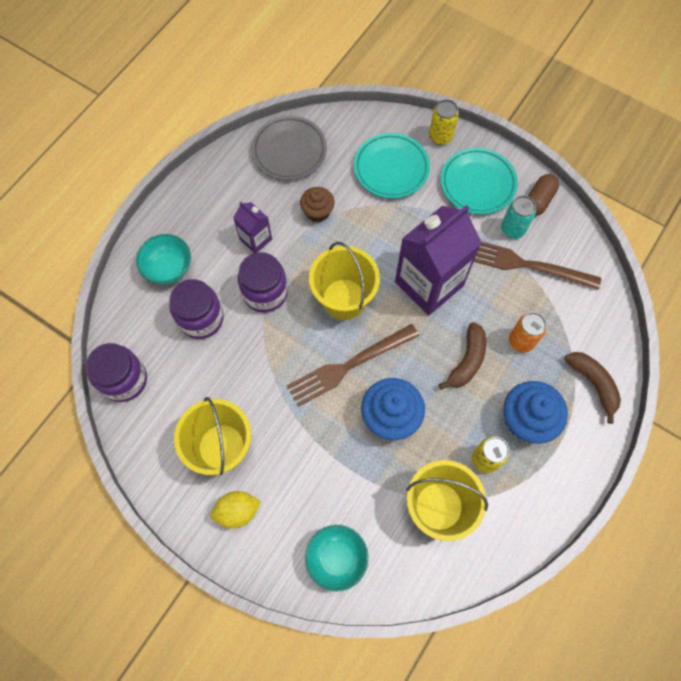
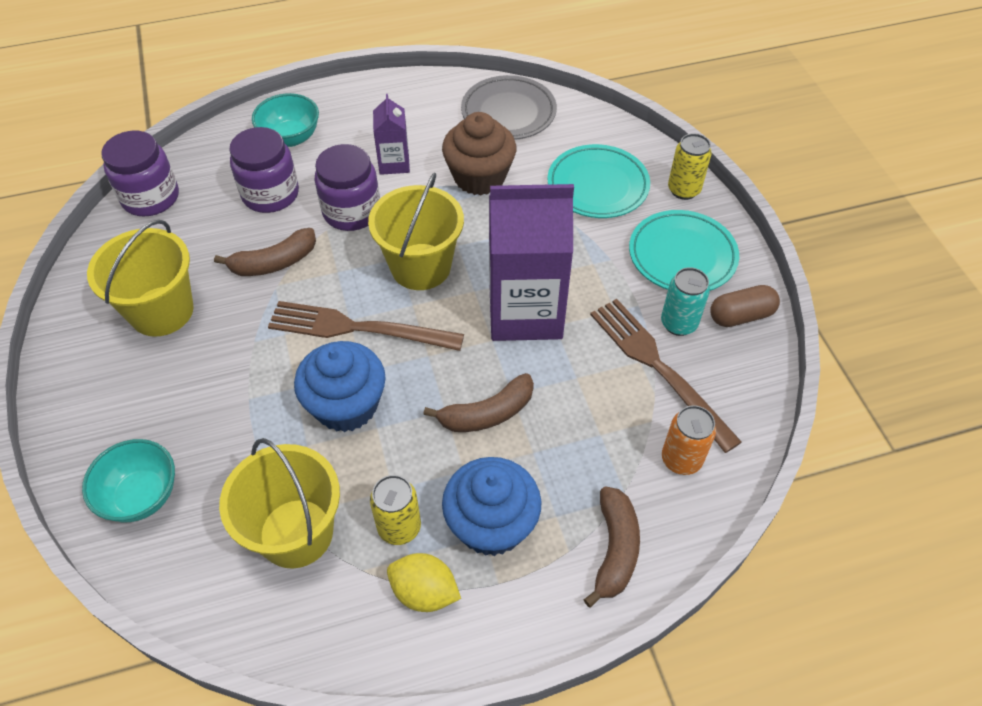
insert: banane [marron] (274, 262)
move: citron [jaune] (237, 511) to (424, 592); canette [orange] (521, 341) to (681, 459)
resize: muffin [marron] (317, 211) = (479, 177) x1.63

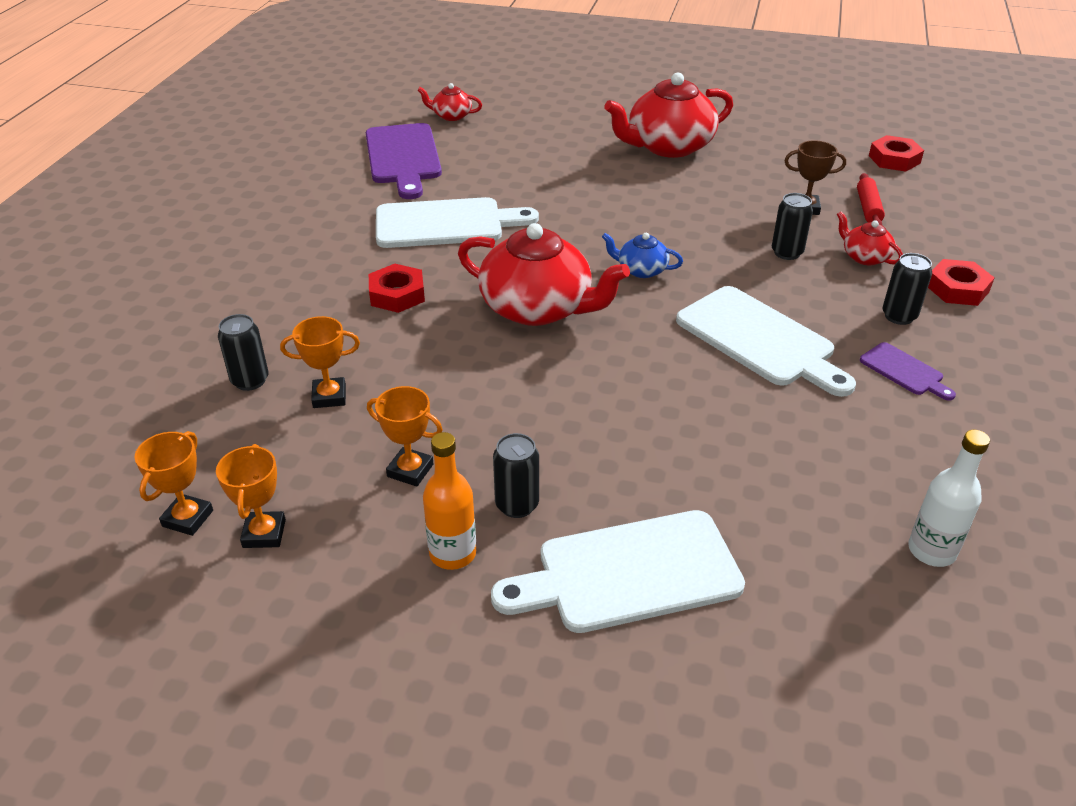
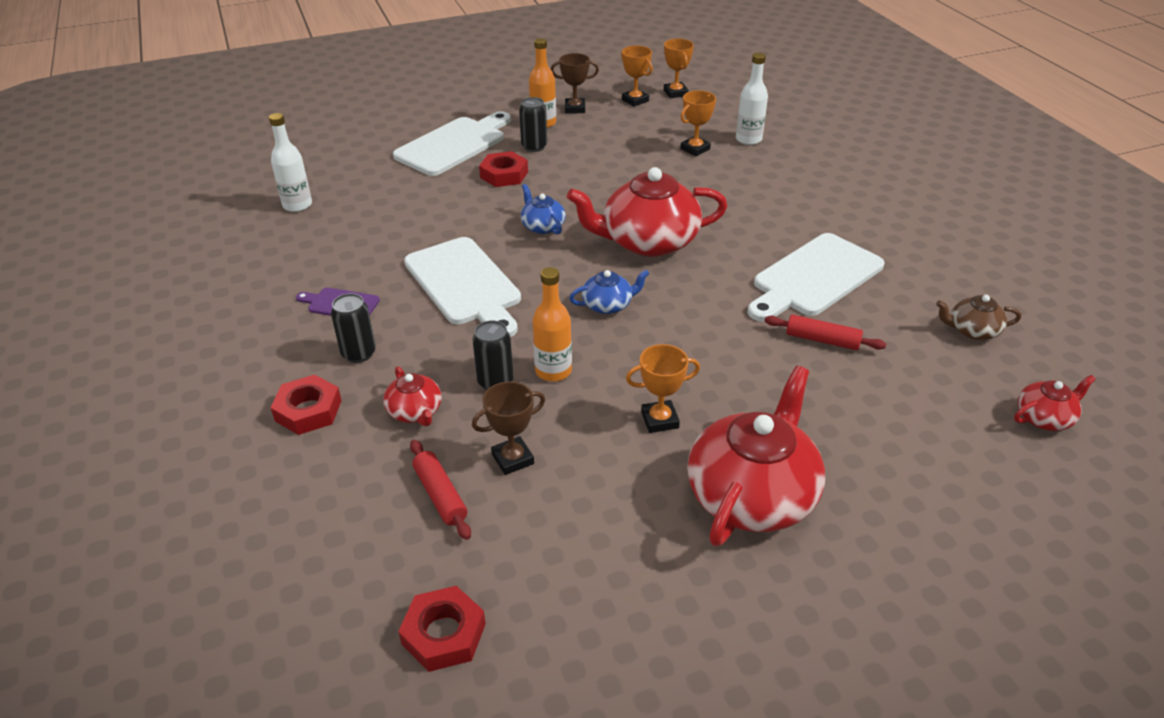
insert: théière [bleu] (542, 226); bouteille [orange] (553, 371); trophée [marron] (575, 109); rouleau à pâtisserie [rouge] (822, 340)
move: écrou [rouge] (397, 294) to (504, 175); trophée [orange] (410, 470) to (659, 420)
replace: canette [noir] (250, 380) to bouteille [blanc] (748, 139); planche à découper [violet] (403, 157) to théière [marron] (972, 330)
rotate: théière [rouge] (864, 257) = (415, 412) 45 degrees clockwise; planche à découper [blanc] (760, 340) = (465, 284) 135 degrees counterclockwise

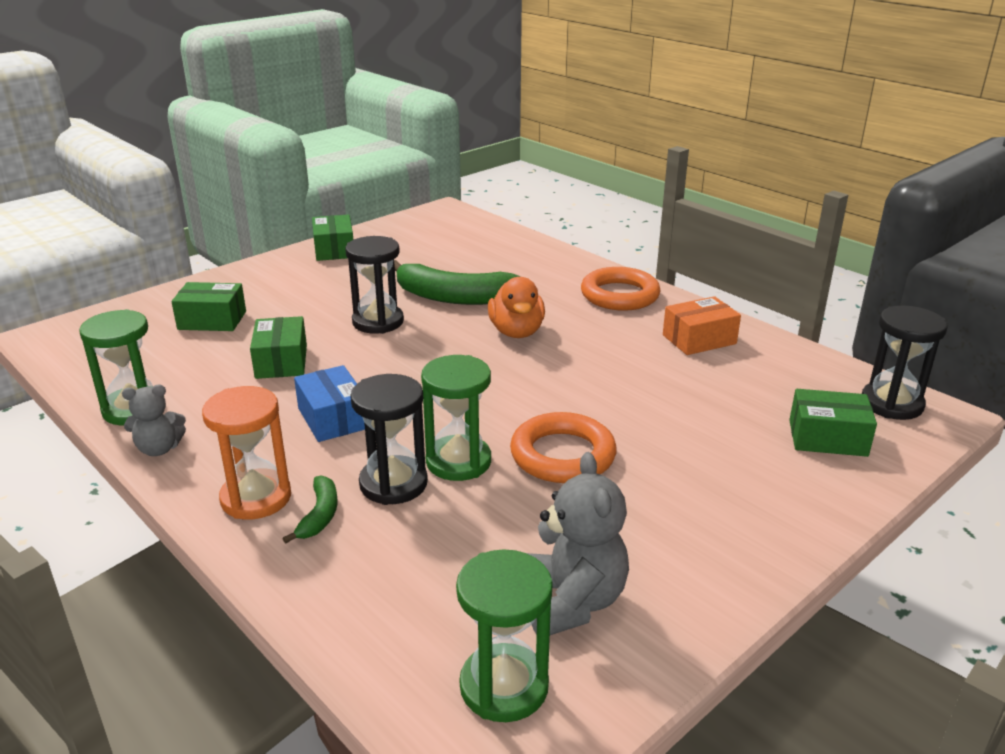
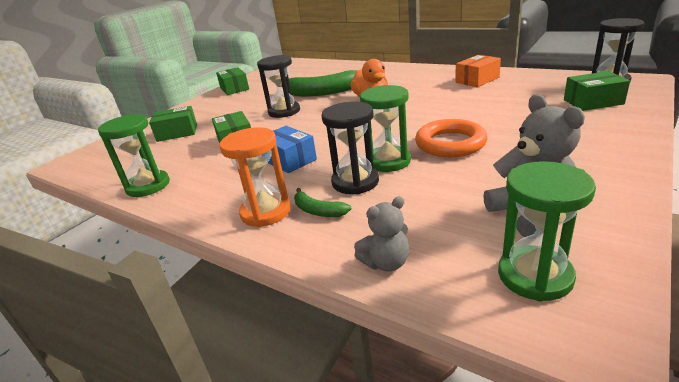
delete: anneau [orange] (619, 295)
move: ours en peluche [gris] (159, 449) to (386, 263)
rotate: banane [vert] (319, 515) = (318, 211) 135 degrees clockwise

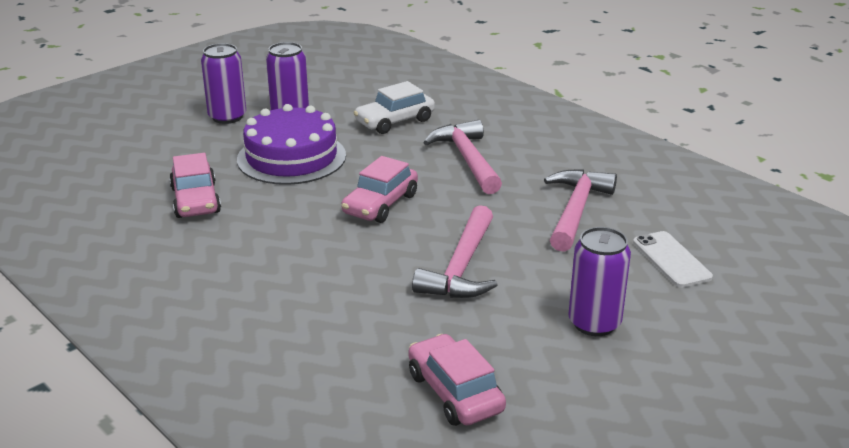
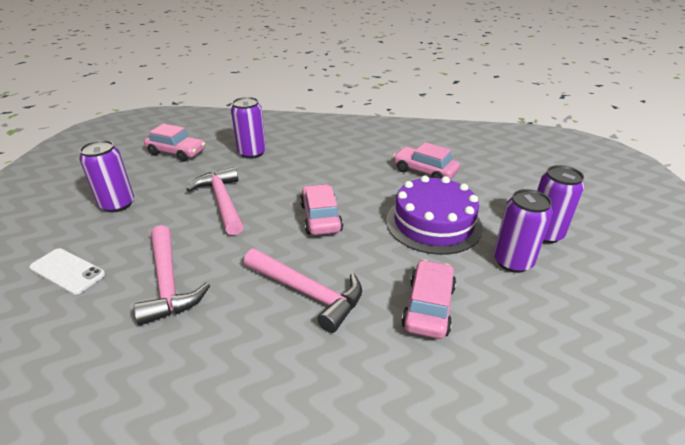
insert: canette [violet] (252, 153)
recolor: voiture [blanc] (395, 121) to voiture [rose] (428, 307)

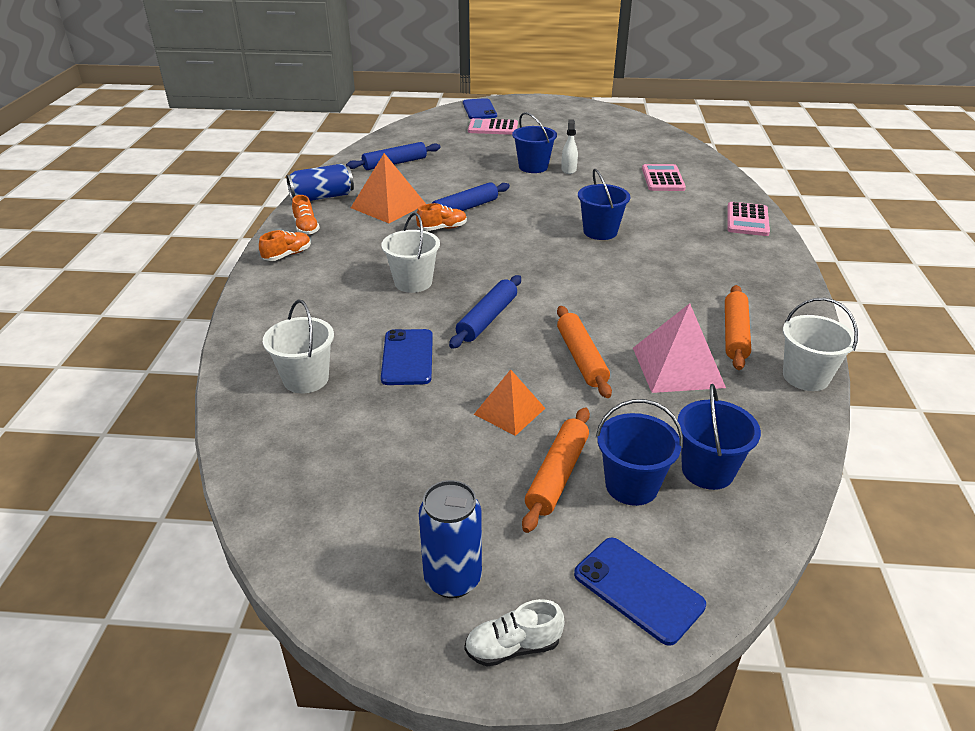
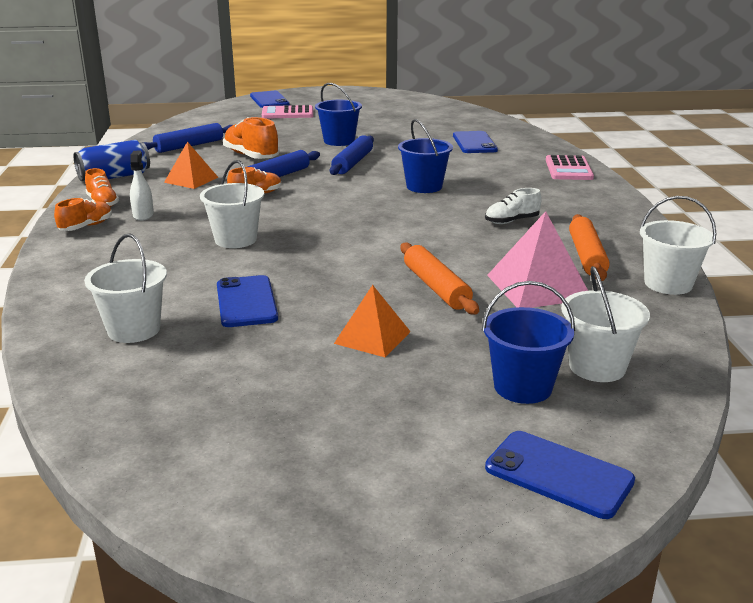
delete: canette [bleu] (453, 579); rouleau à pâtisserie [orange] (557, 475)
insert: chaussure [orange] (251, 156)
move: vaporisateur [blanc] (568, 170) to (143, 215); rouleau à pâtisserie [bleu] (487, 319) to (352, 163); chaussure [blanc] (513, 647) to (511, 221)
replace: calculatrice [rose] (662, 179) to téléphone [bleu] (474, 143)
recolor: seau [bleu] (707, 470) to seau [blanc] (597, 367)
resize: pyramide [orange] (388, 206) = (191, 180) x0.65

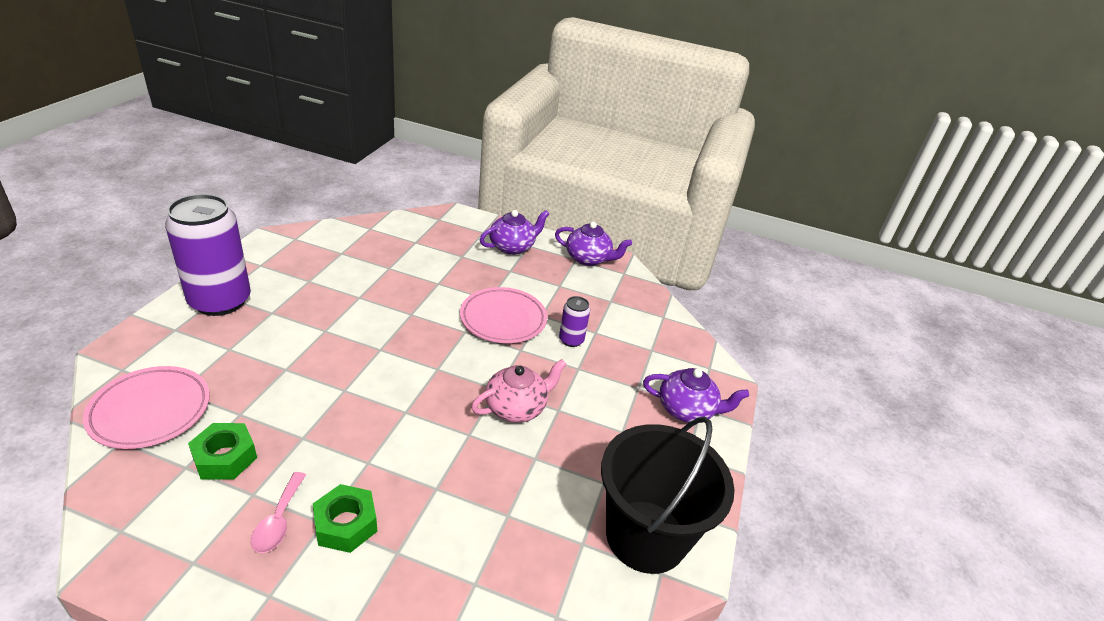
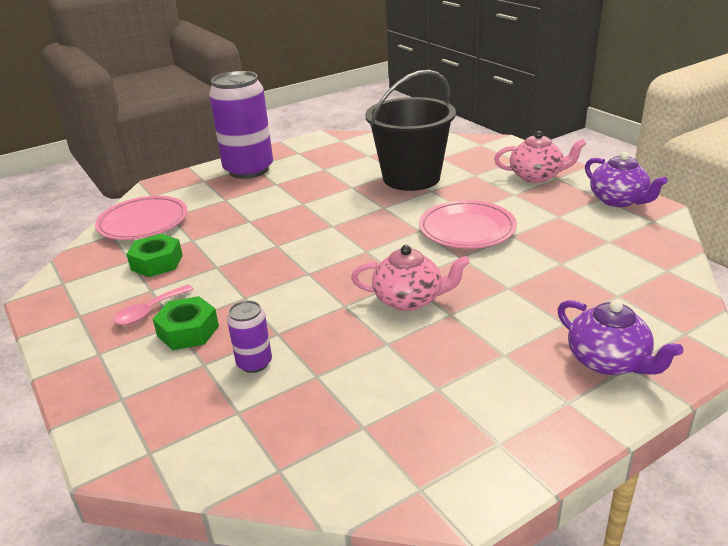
move: canette [violet] (571, 340) to (254, 363); seau [noir] (646, 536) to (411, 178)
recolor: théière [violet] (512, 247) to théière [rose] (536, 176)

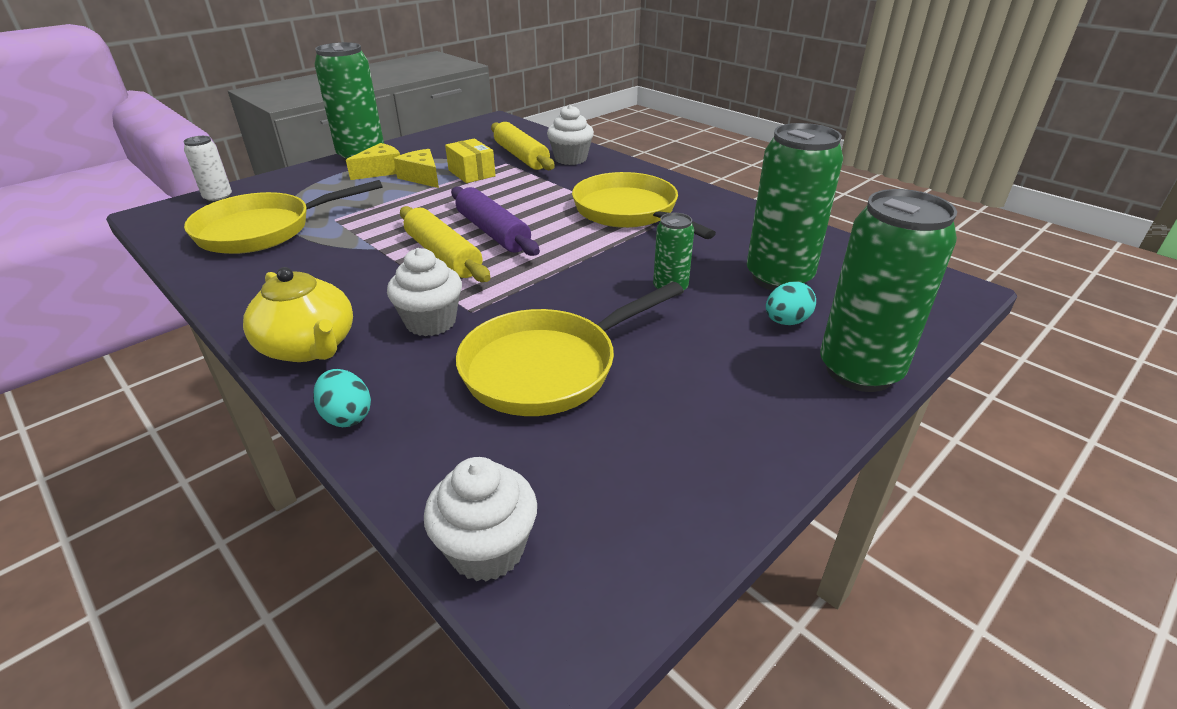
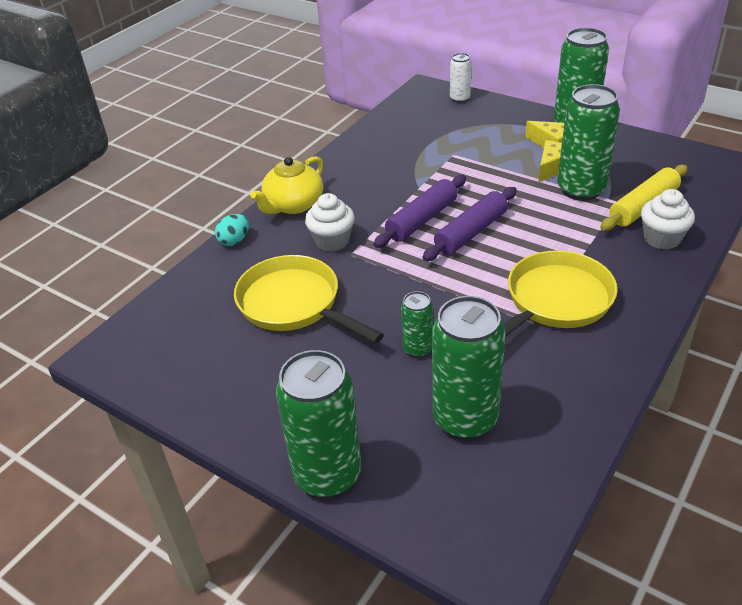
delete: poêle [jaune] (263, 230); muffin [blanc] (487, 549); œuf [turquoise] (786, 322)
replace: boîte [jaune] (471, 173) to canette [vert] (581, 189)
recolor: rouleau à pâtisserie [jaune] (443, 255) to rouleau à pâtisserie [violet] (422, 220)

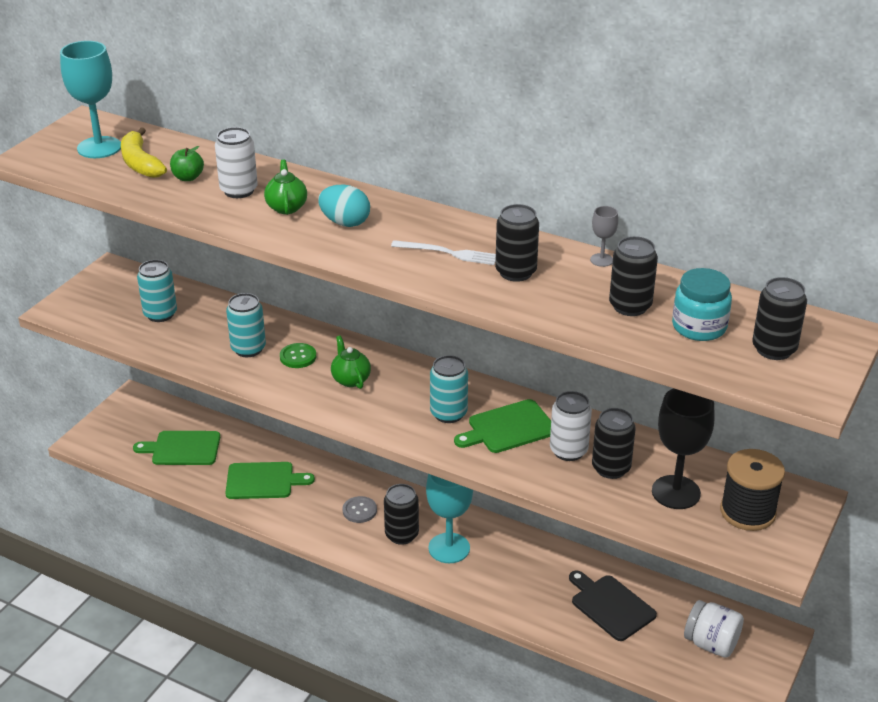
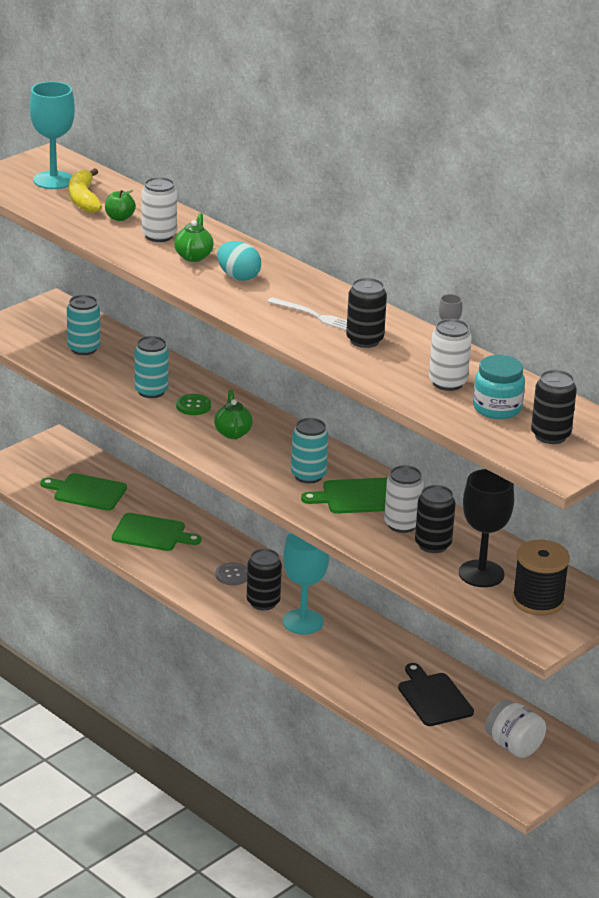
recolor: canette [noir] (630, 306) to canette [blanc] (447, 383)

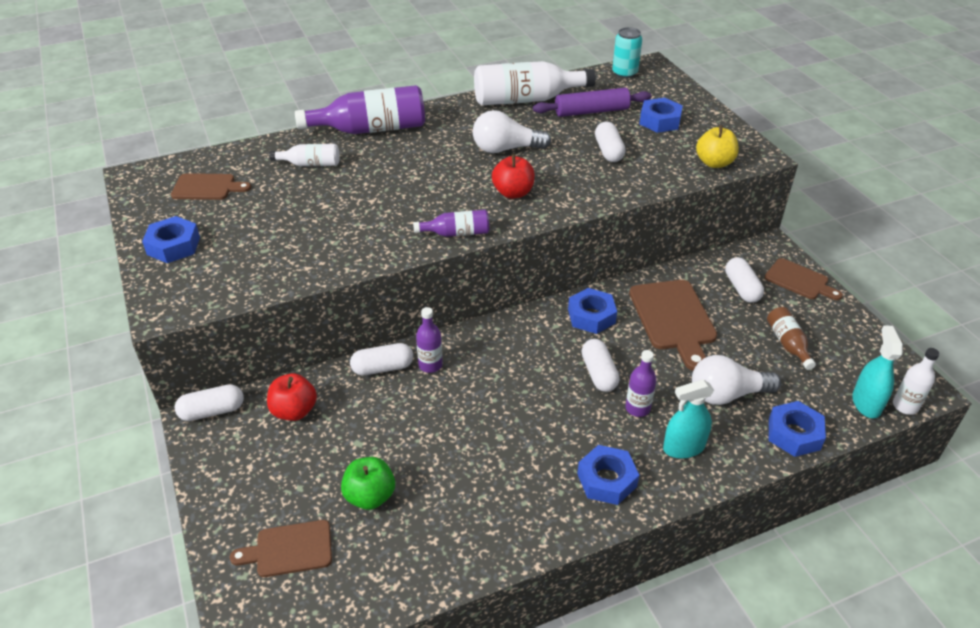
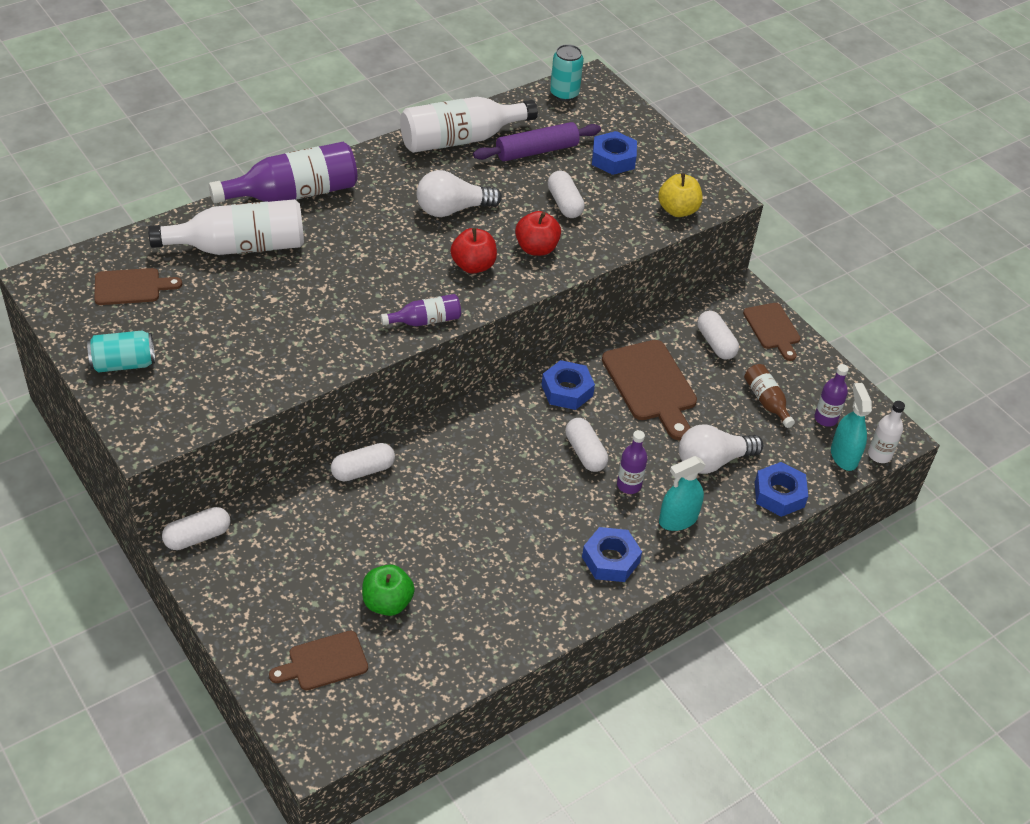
move: pomme [rouge] (294, 411) to (536, 248); bouteille [violet] (430, 365) to (825, 418)
replace: écrou [bleu] (173, 246) to canette [turquoise] (123, 363)
rotate: planche à découper [marron] (799, 280) = (773, 329) 45 degrees clockwise
resize: bouteille [blanc] (310, 164) = (239, 247) x1.96

